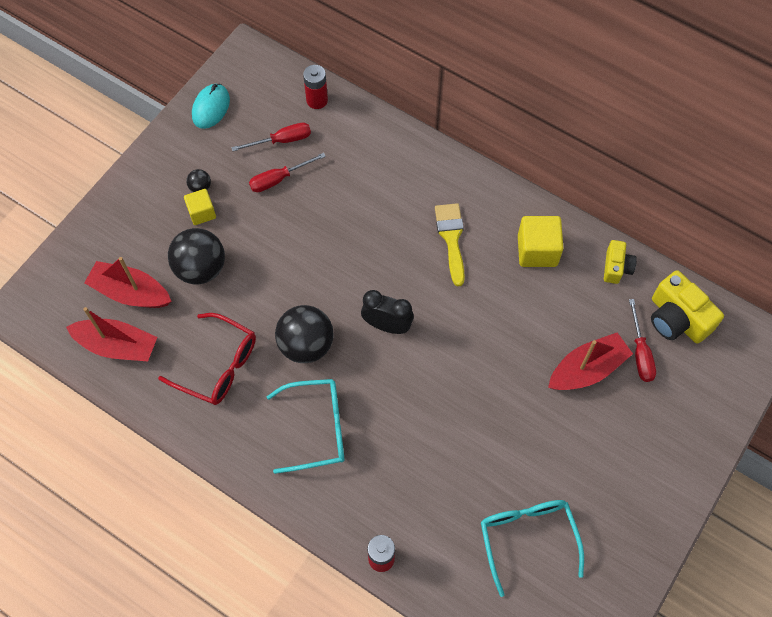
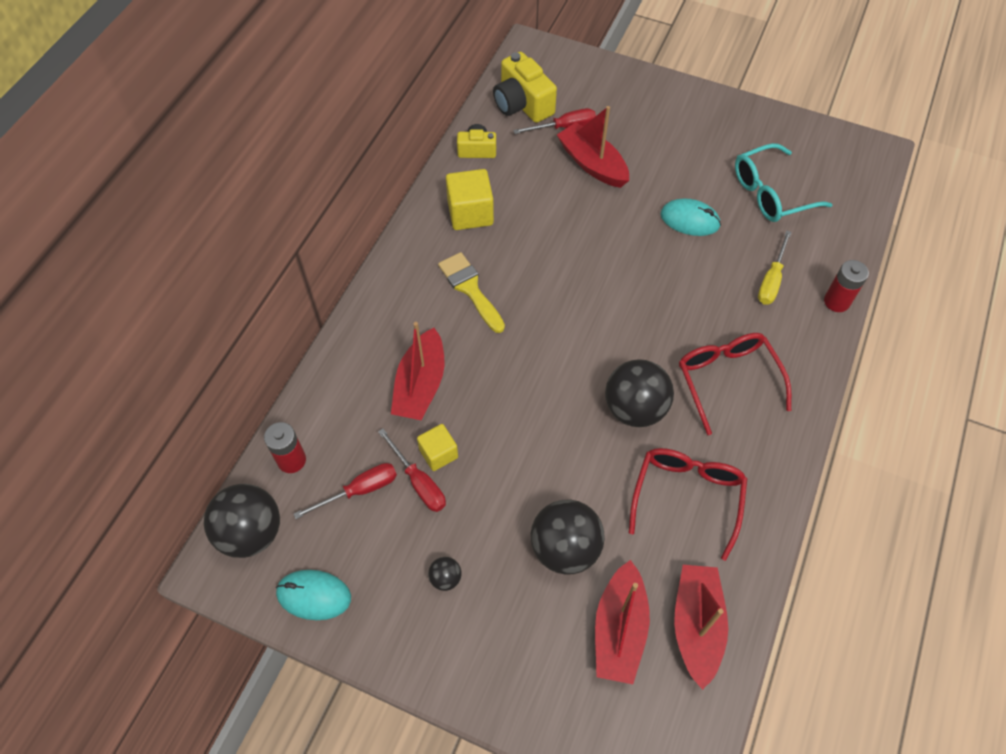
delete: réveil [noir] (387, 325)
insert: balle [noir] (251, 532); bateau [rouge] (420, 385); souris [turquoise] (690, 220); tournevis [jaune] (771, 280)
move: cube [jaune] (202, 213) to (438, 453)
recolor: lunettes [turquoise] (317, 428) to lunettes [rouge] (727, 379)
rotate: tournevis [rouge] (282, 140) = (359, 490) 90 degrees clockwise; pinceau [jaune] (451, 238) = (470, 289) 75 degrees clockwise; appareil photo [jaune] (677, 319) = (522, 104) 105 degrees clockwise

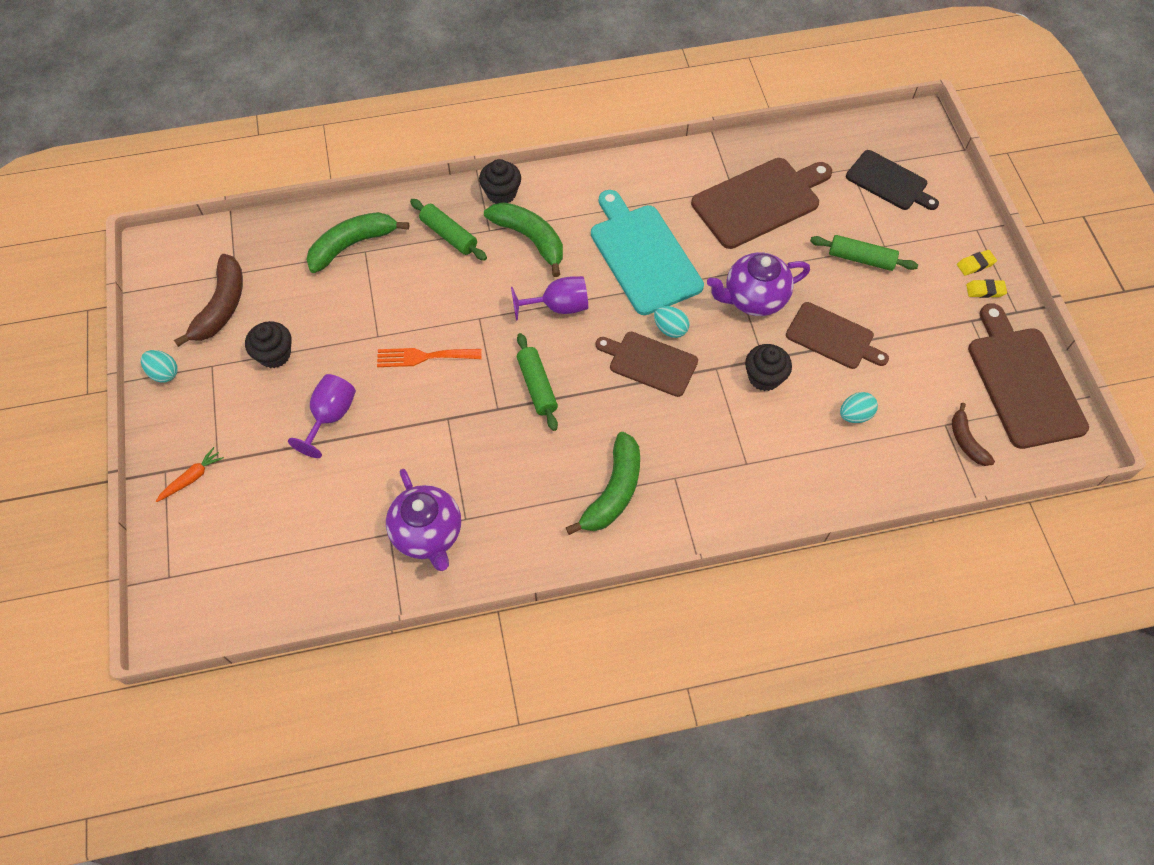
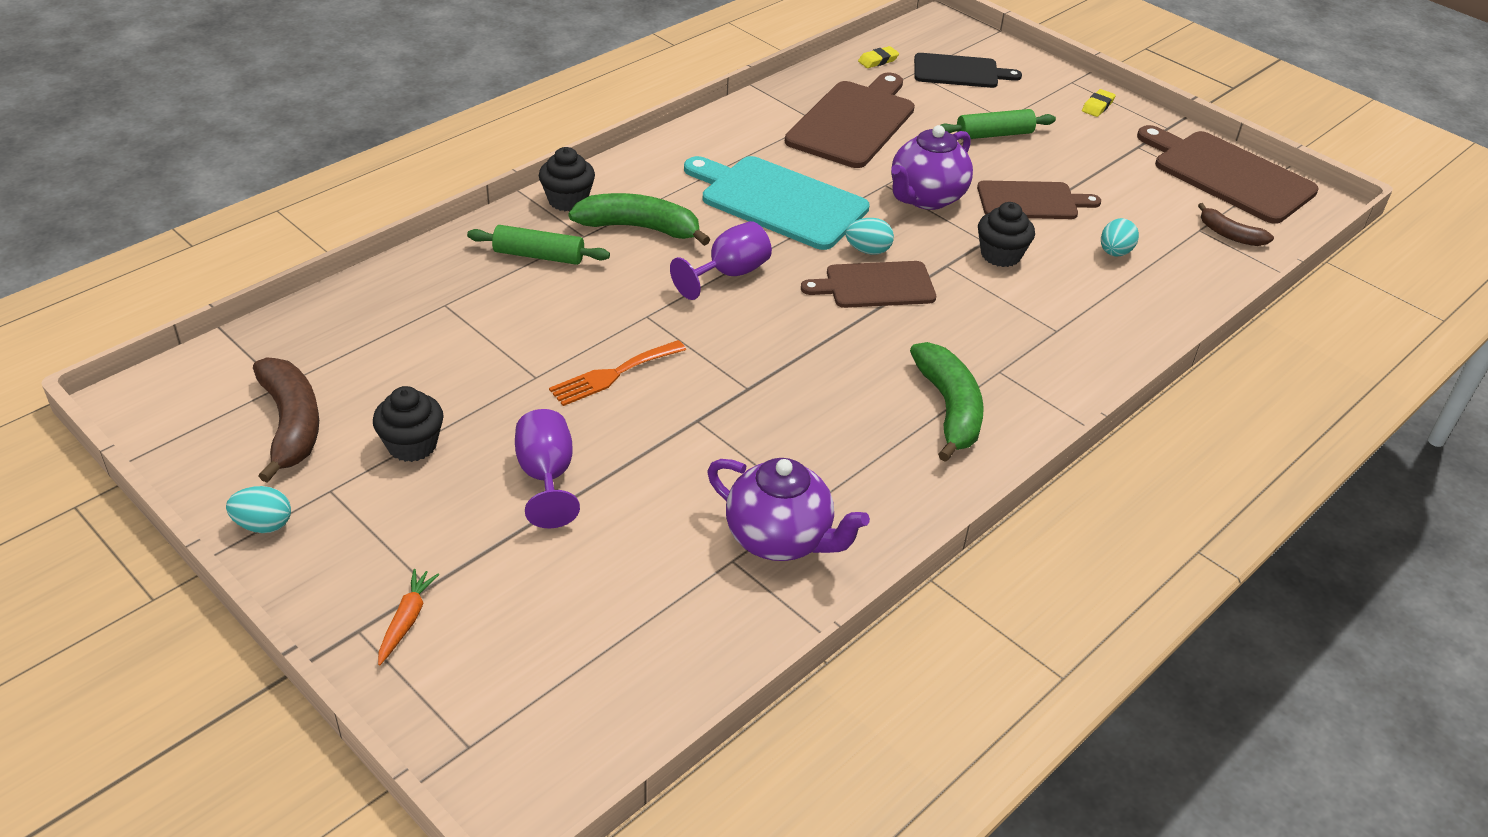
delete: banane [vert] (352, 245); rouleau à pâtisserie [vert] (537, 386)
move: gomme [jaune] (985, 290) to (878, 60)

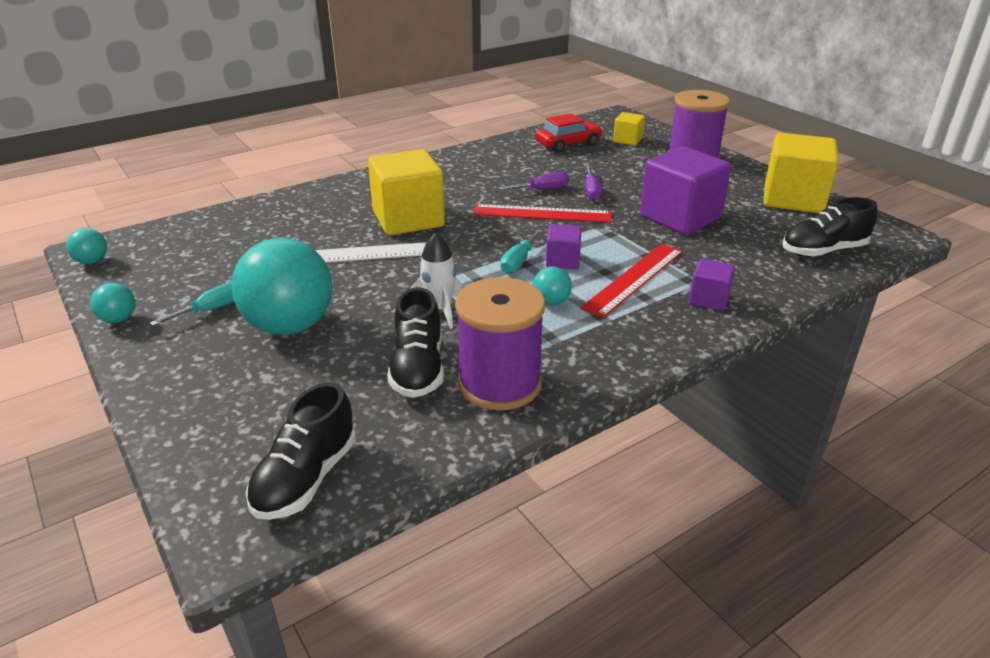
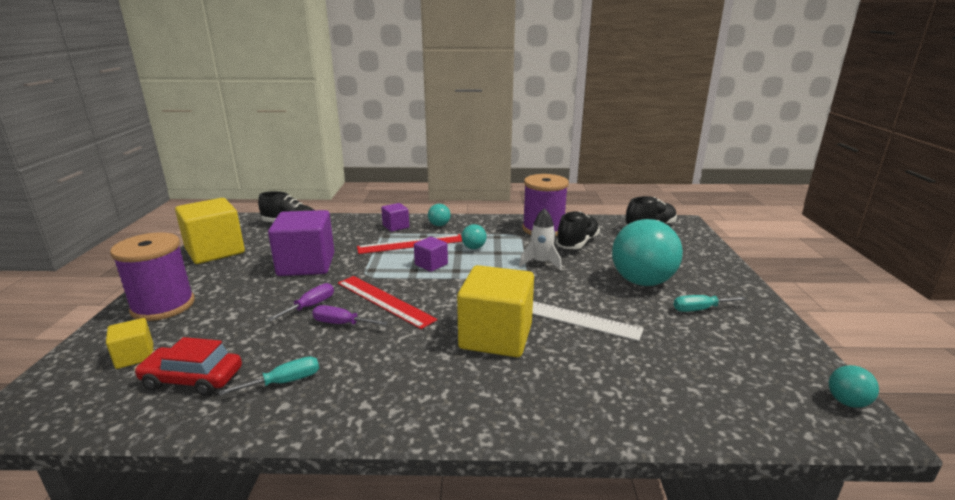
move: tournevis [turquoise] (518, 261) to (285, 382); balle [turquoise] (118, 319) to (439, 225)

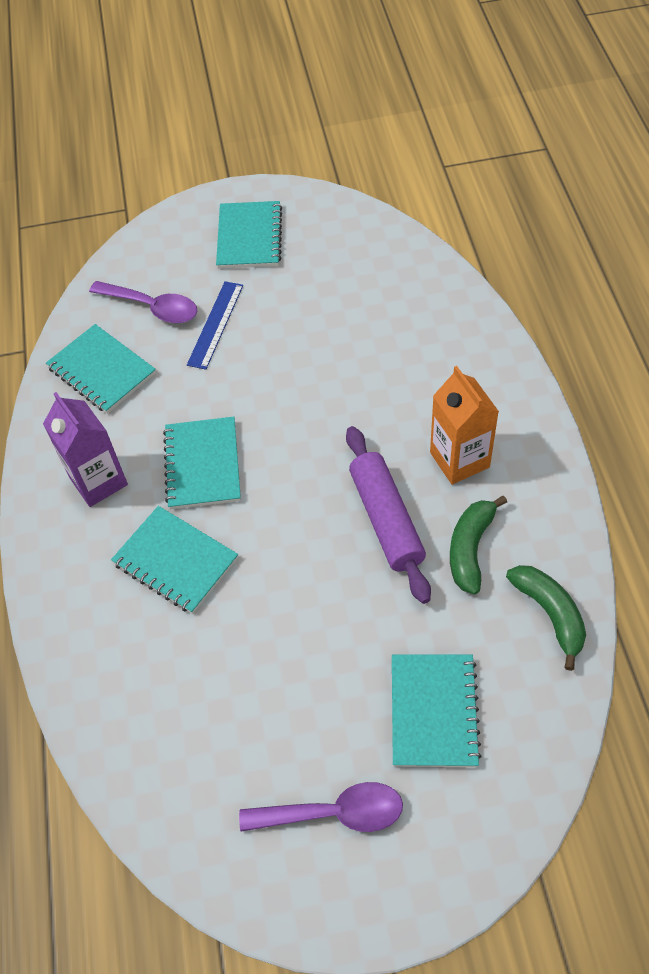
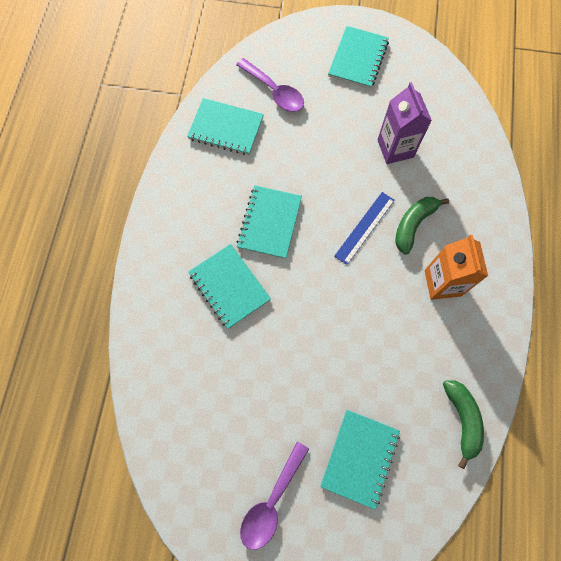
delete: rouleau à pâtisserie [violet] (386, 519)
move: règle [bleu] (215, 324) to (364, 227); brique de lait [violet] (98, 481) to (395, 148); banane [vert] (470, 549) to (413, 224)
rotate: carnet [turquoise] (102, 371) = (226, 128) 45 degrees counterclockwise; cuillère [violet] (333, 813) = (271, 501) 105 degrees clockwise

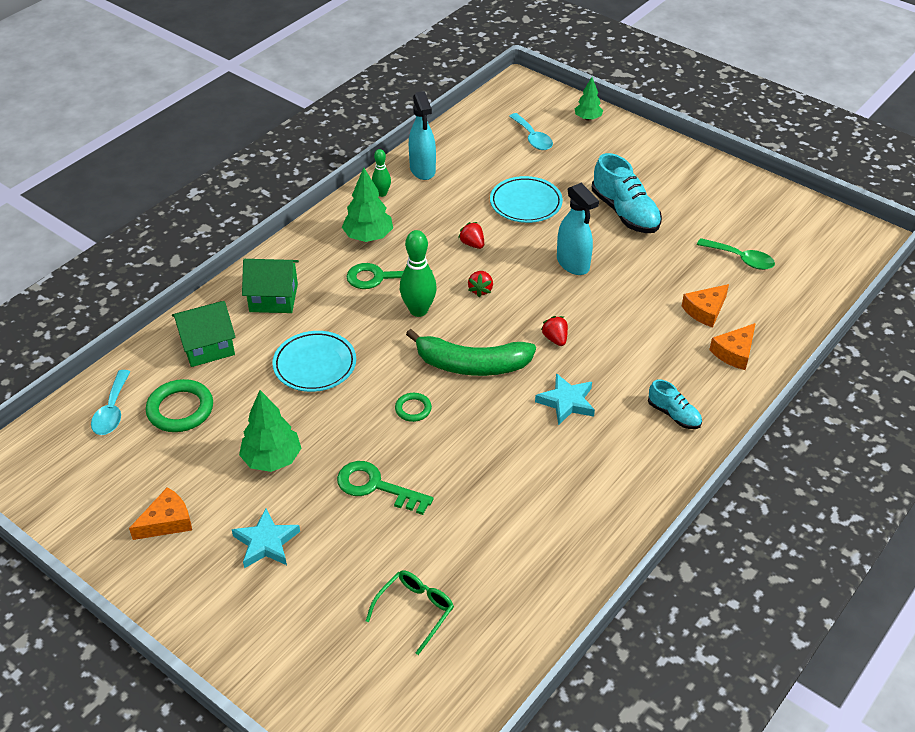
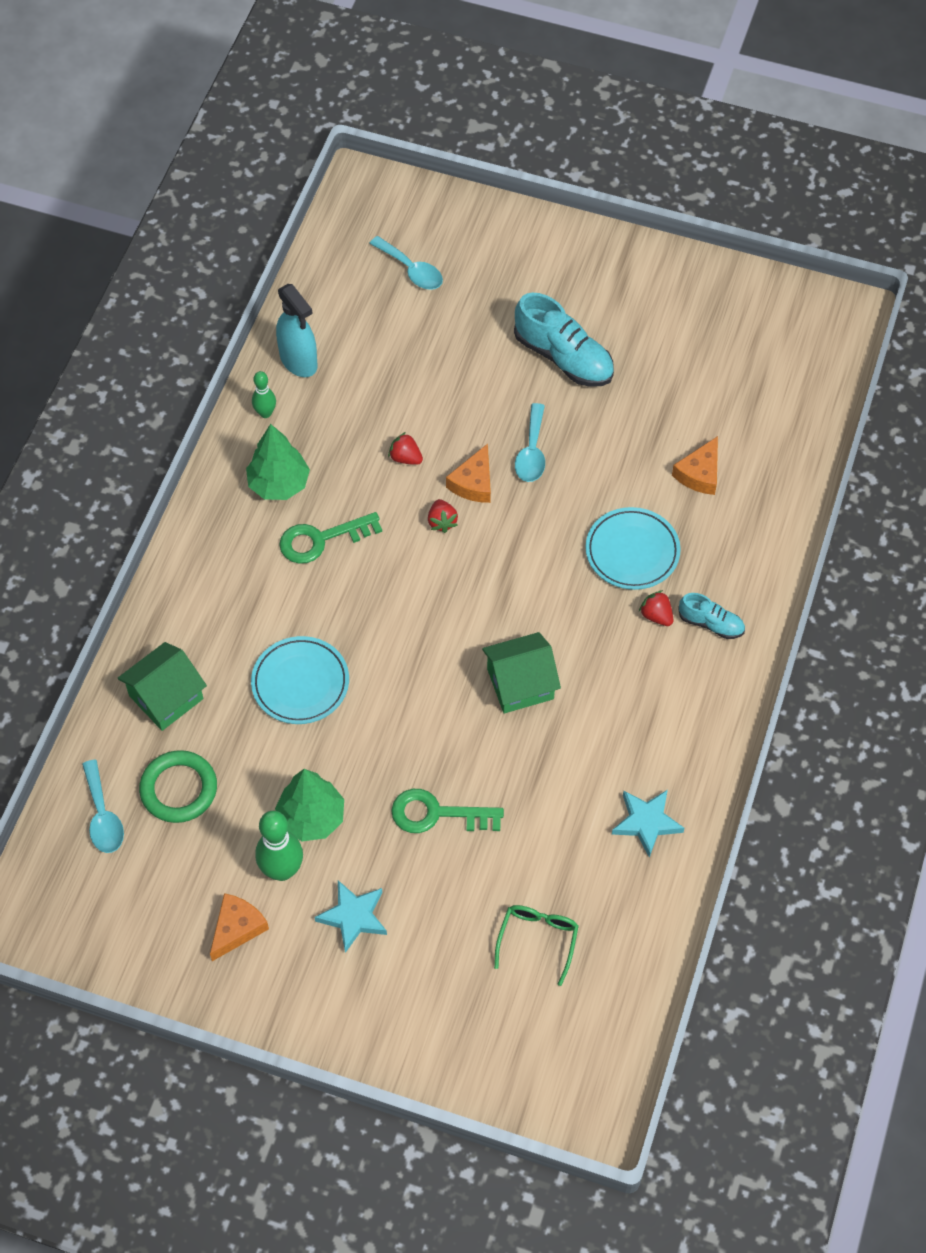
delete: anneau [vert] (413, 409); banane [vert] (471, 365); arbre [vert] (588, 118); cuillère [vert] (741, 259)
move: quille [vert] (418, 310) to (282, 870); fromage [orange] (734, 352) to (473, 483); maison [vert] (273, 298) to (520, 684); assiette [turquoise] (526, 203) to (632, 551); étoile [turquoise] (566, 402) to (646, 822); fraise [rouge] (555, 339) to (656, 615)
replace: vaporisateur [turquoise] (573, 264) to cuillère [turquoise] (531, 452)

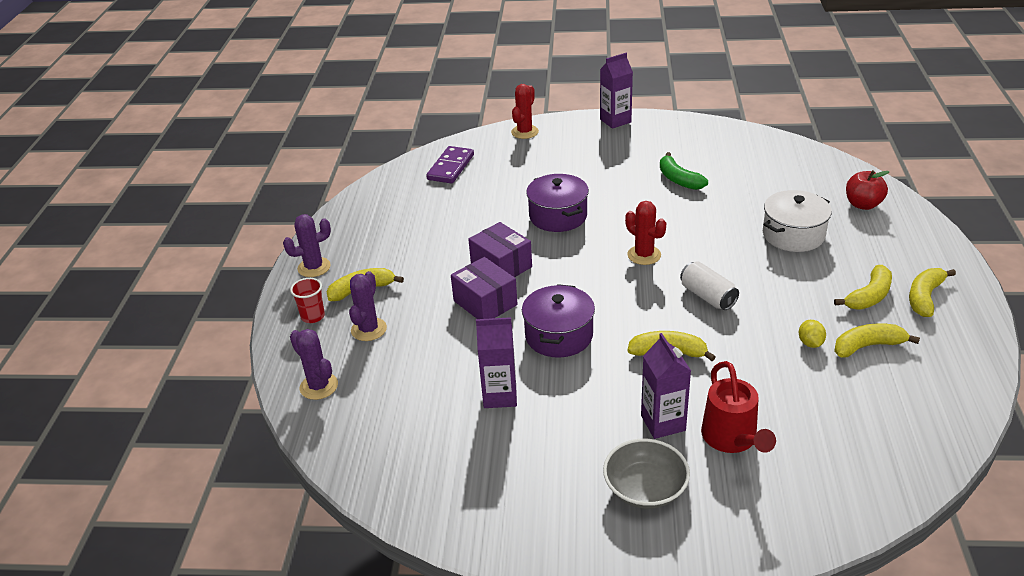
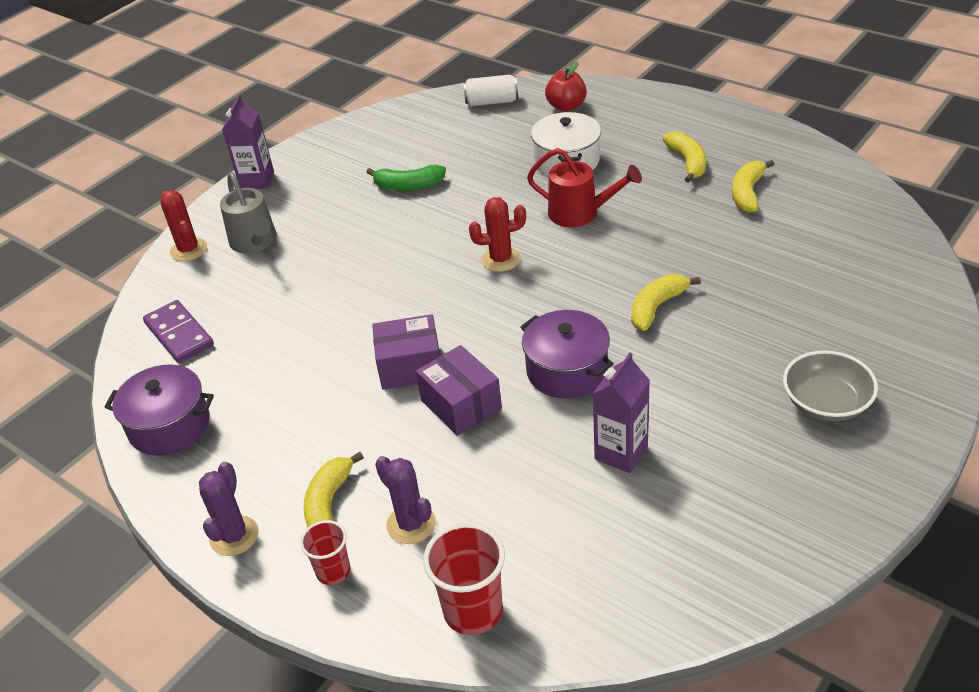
delete: brique de lait [violet] (663, 423); citron [jaune] (810, 343); banane [jaune] (924, 297)
insert: arrosoir [gris] (255, 243)
move: marmite [violet] (558, 216) to (169, 425); canette [blanc] (707, 296) to (491, 102); arrosoir [rouge] (732, 439) to (581, 213)
replace: cactus [violet] (319, 386) to gobelet [rouge] (473, 611)
rotate: boîte [violet] (485, 303) = (461, 404) 60 degrees clockwise

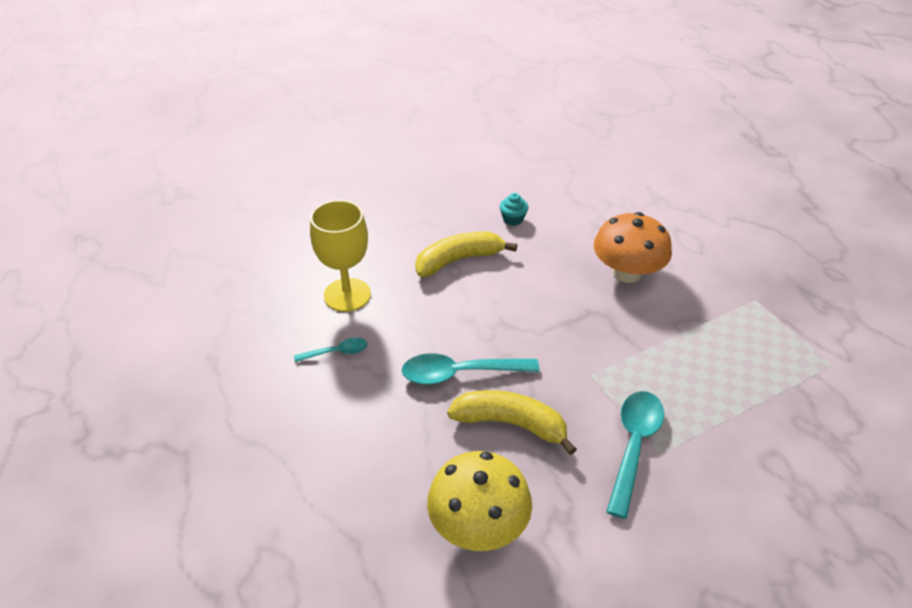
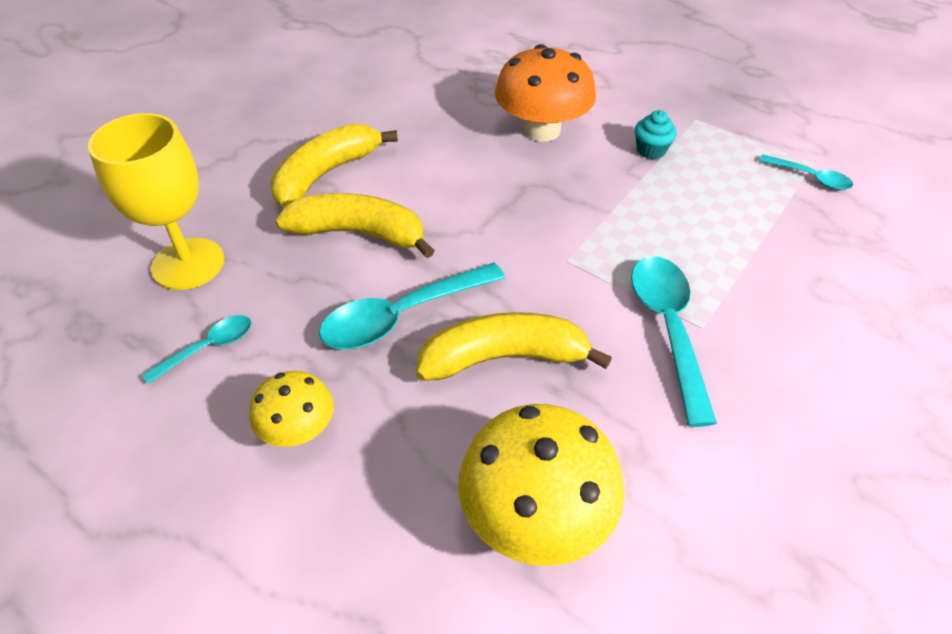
insert: champignon [jaune] (298, 429); banane [jaune] (359, 233); cuillère [turquoise] (810, 178)
move: muffin [turquoise] (513, 219) to (651, 150)

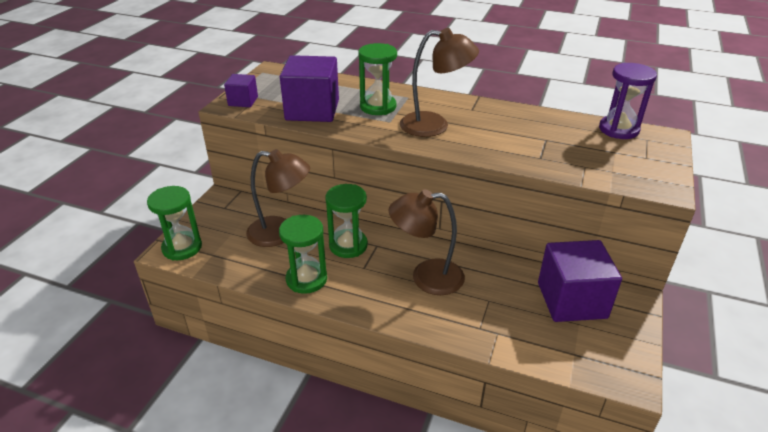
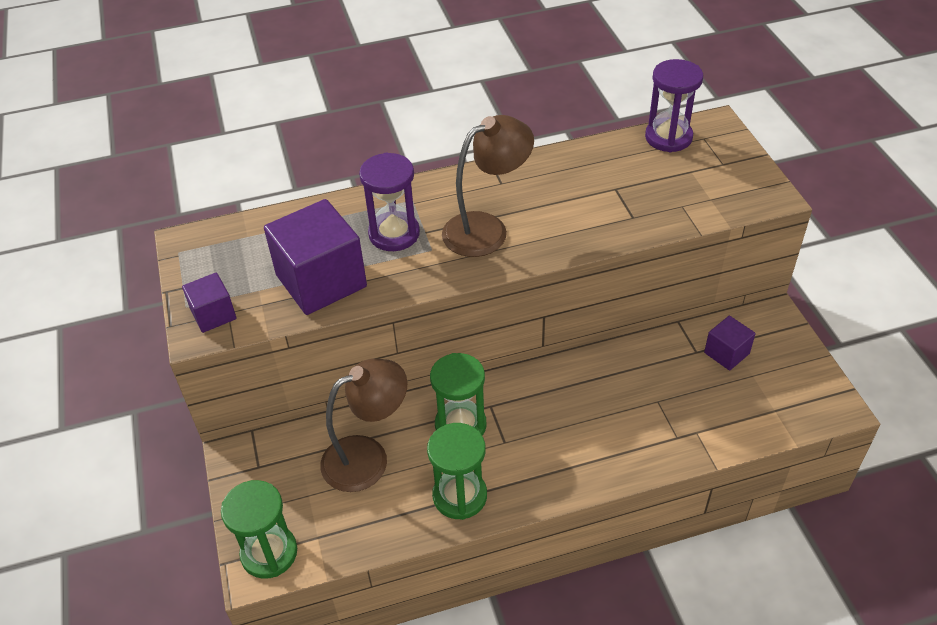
delete: lampe [marron] (426, 277)
recolor: sablier [vert] (378, 107) to sablier [violet] (394, 234)
resize: cube [violet] (571, 300) = (726, 353) x0.51

